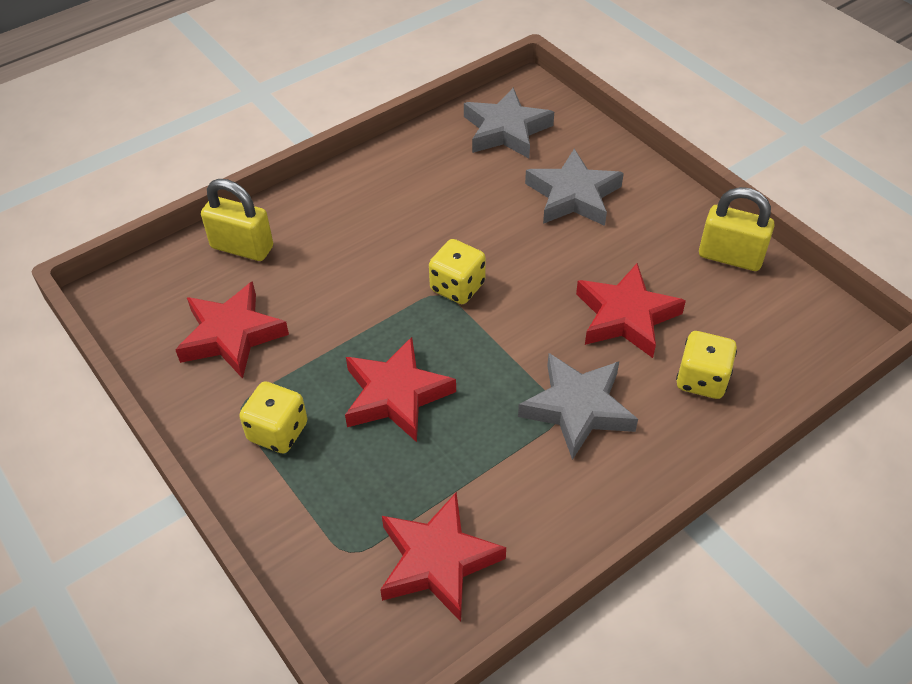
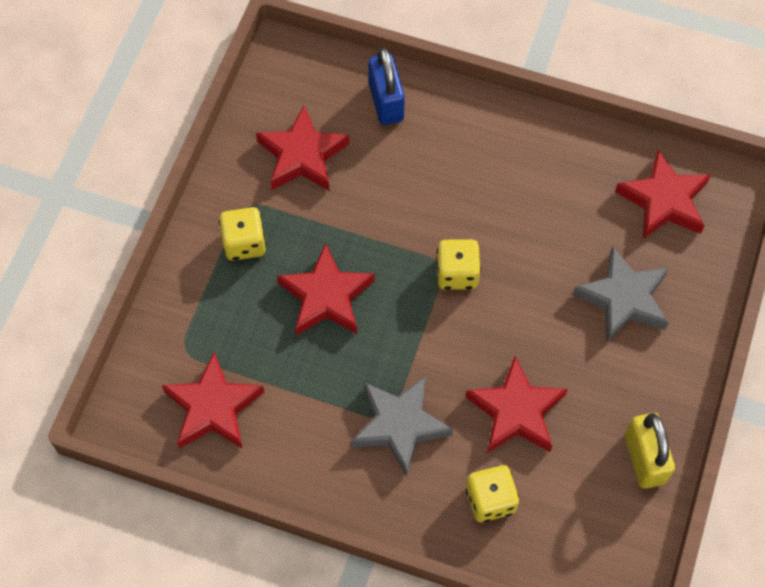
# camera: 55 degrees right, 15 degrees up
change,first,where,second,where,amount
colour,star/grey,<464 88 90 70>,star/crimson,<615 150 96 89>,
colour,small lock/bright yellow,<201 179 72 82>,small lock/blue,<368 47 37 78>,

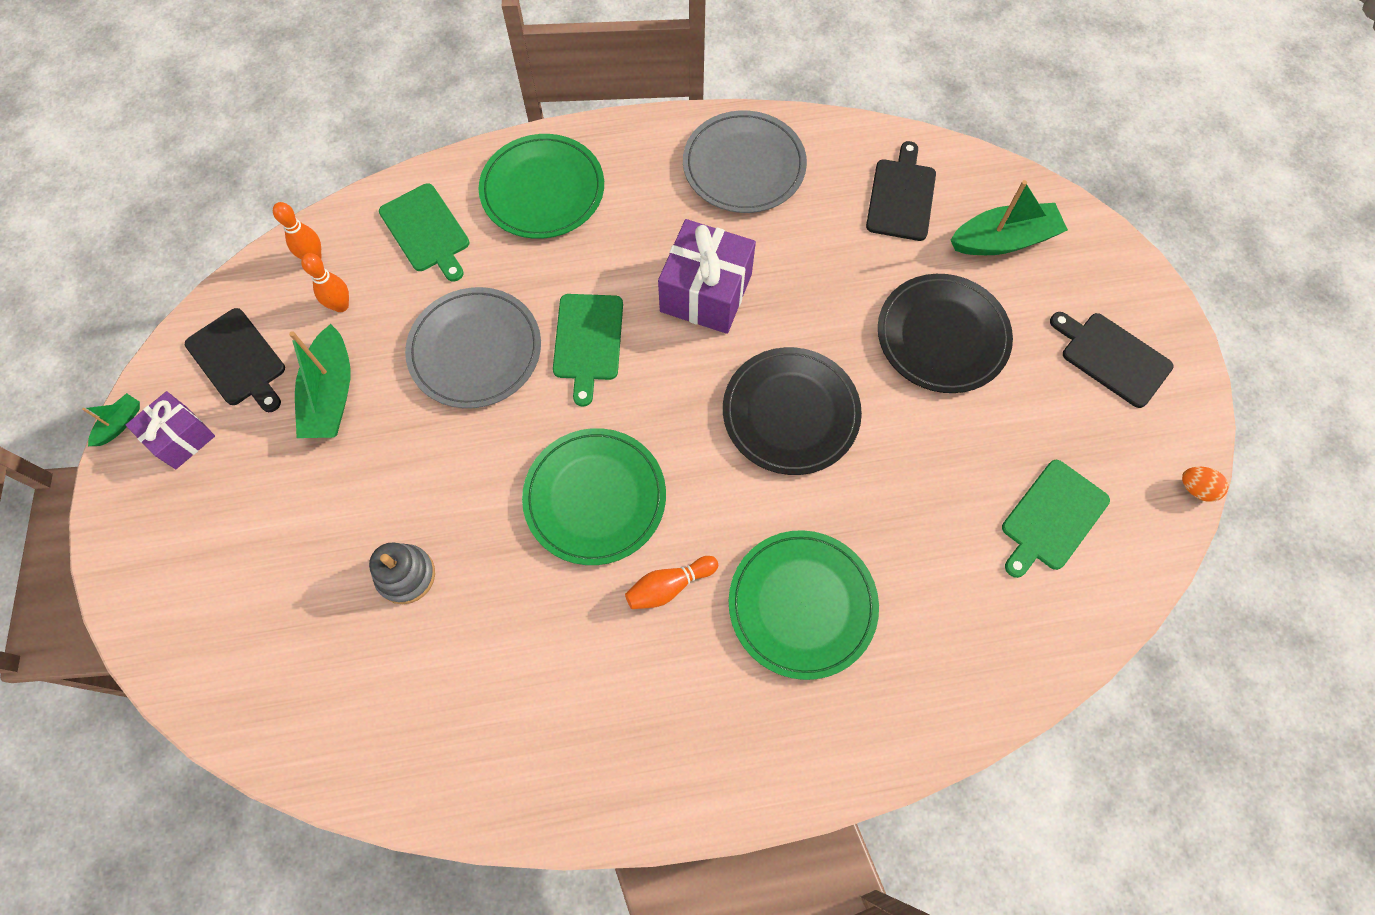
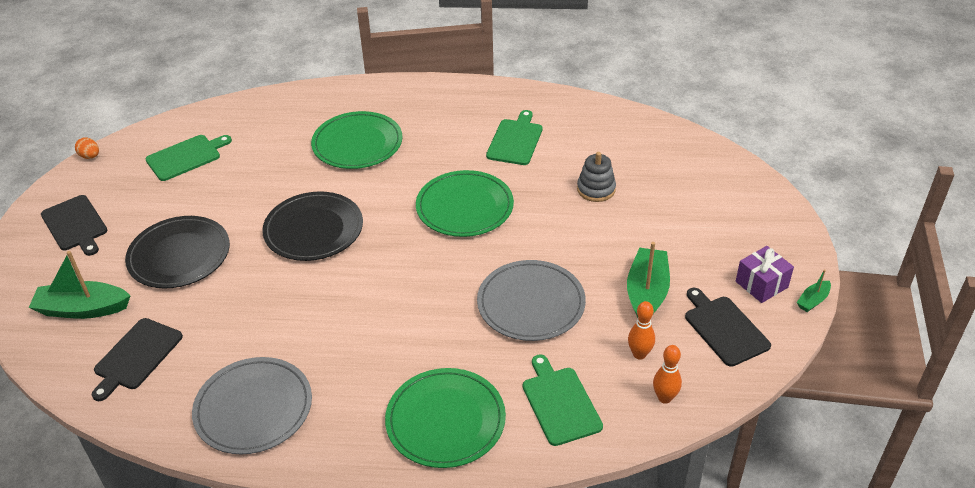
# camera: 165 degrees left, 25 degrees down
change,first,where,second,where,amount
missing,gift/purple,<658 219 98 115>,,,
relocated,bread board/green,<553 294 70 113>,,<486 110 57 55>,
missing,skittle/orange-coloured,<625 556 93 53>,,,

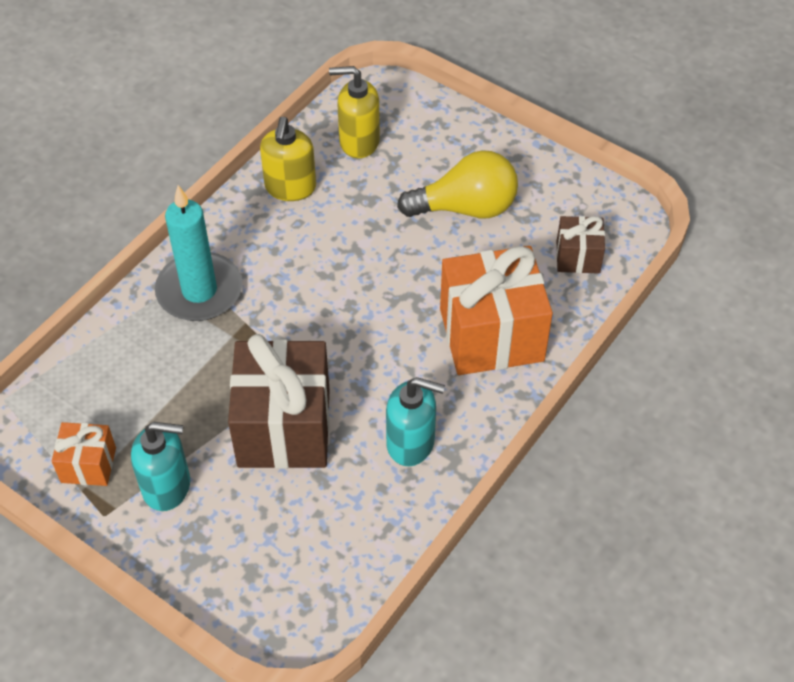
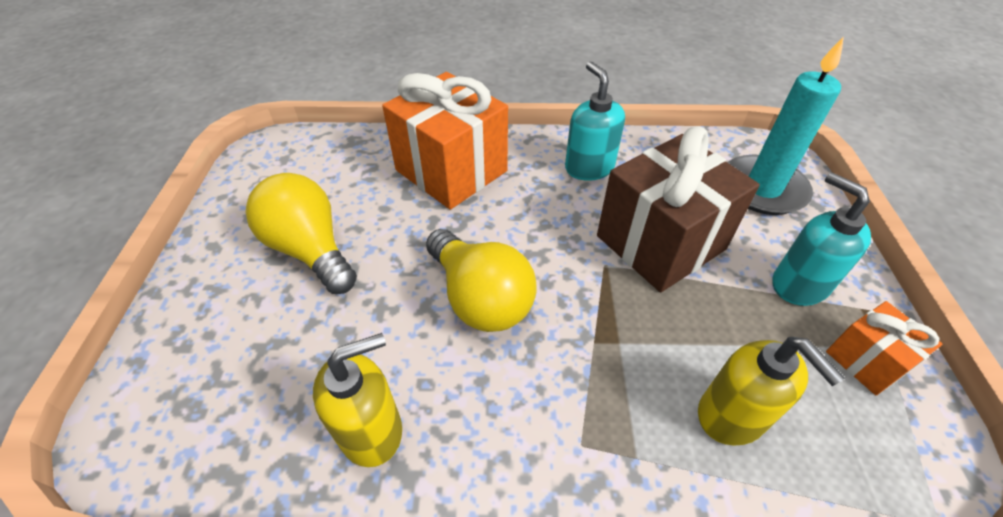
# camera: 125 degrees left, 5 degrees down
change,first,where,second,where,amount
relocated,soap dispenser/bright yellow,<329 66 51 92>,,<698 337 147 108>,
relocated,candle/teal,<155 185 87 136>,,<727 37 117 178>,
missing,gift/brown,<556 216 49 58>,,,
appeared,,,light bulb/bright yellow,<426 229 111 103>,

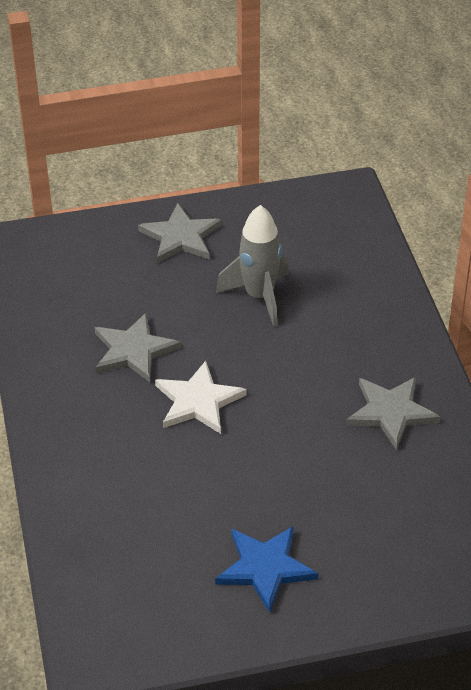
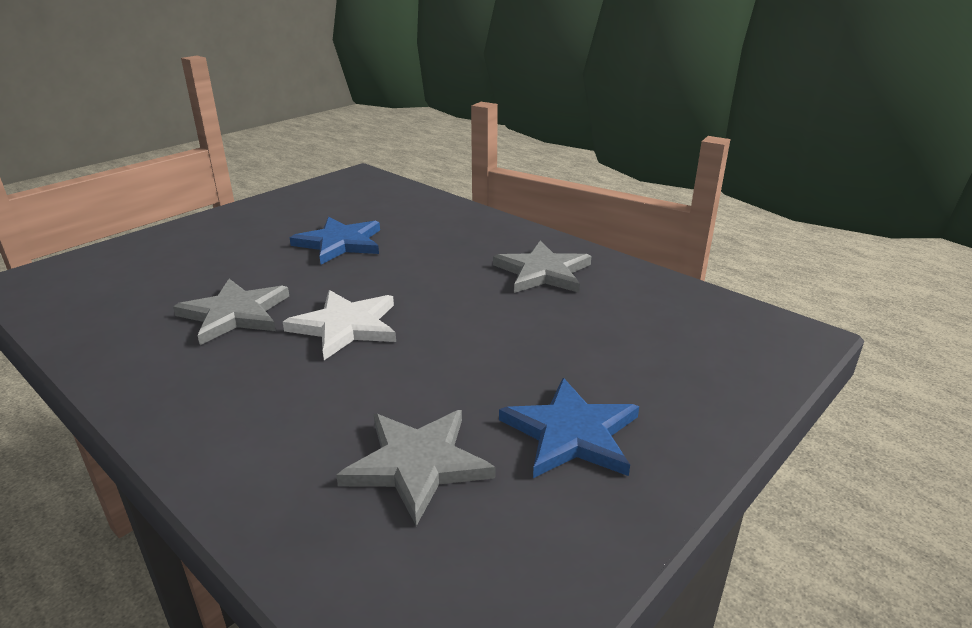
# camera: 35 degrees left, 15 degrees down
change,first,where,second,where,amount
relocated,star/grey,<138 203 83 60>,,<336 410 159 116>,
exchanged,rocket/grey,<216 205 73 122>,star/blue,<289 217 91 48>,

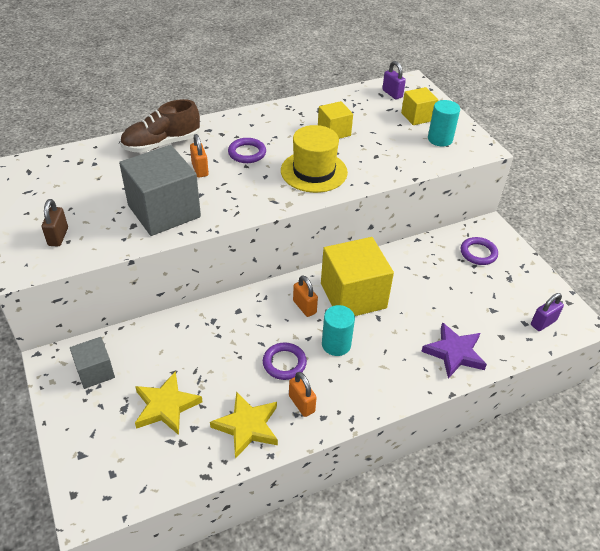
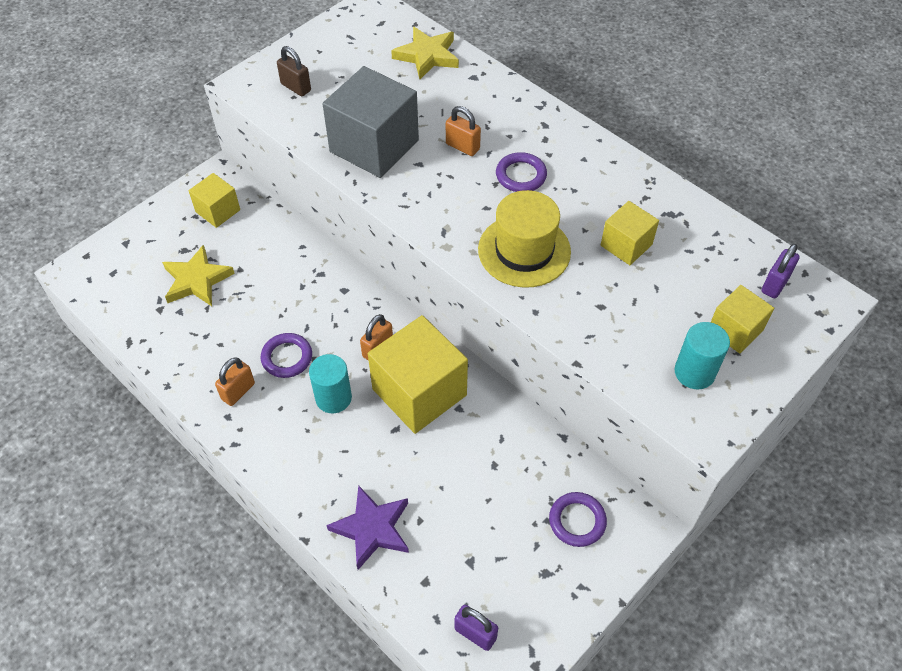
# camera: 70 degrees right, 10 degrees up
change,first,where,second,where,amount
missing,shoe/brown,<120 99 80 54>,,,
spun,small lock/orange-coloured,<190 134 19 44>,,<446 106 35 50>,75 degrees clockwise
spun,small lock/brown,<42 199 26 47>,,<277 46 34 50>,60 degrees clockwise
colour,cube/grey,<70 337 45 52>,cube/bright yellow,<188 173 52 55>,
relocated,star/bright yellow,<210 391 68 68>,,<391 27 68 52>,

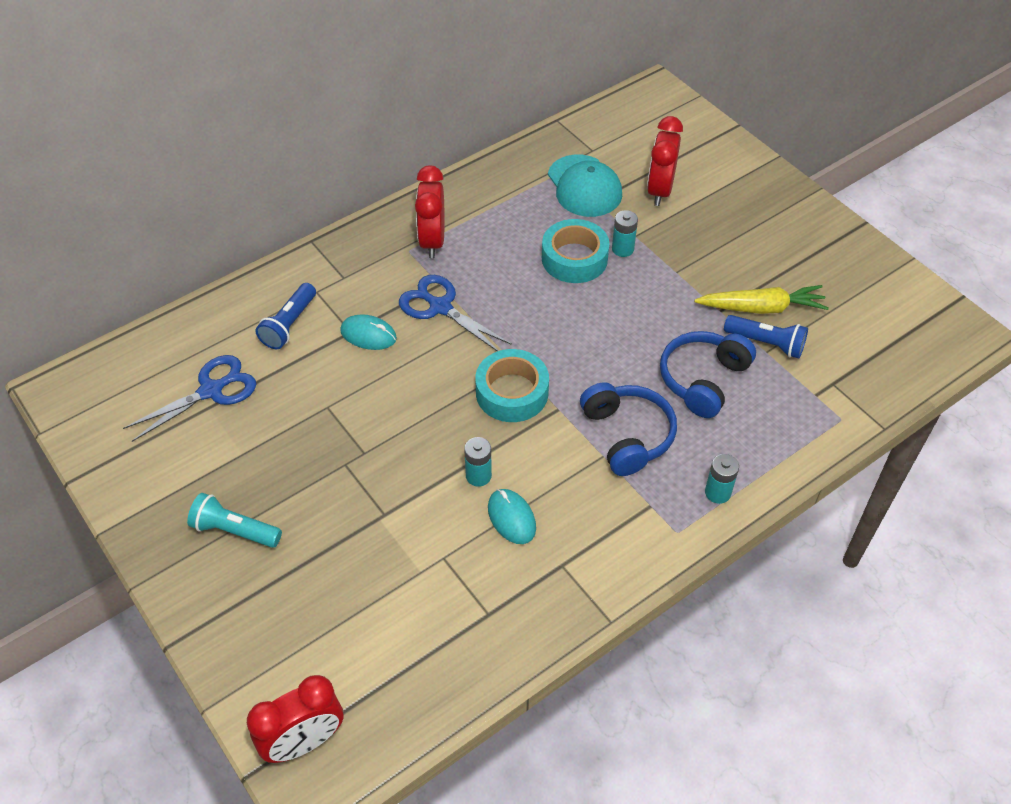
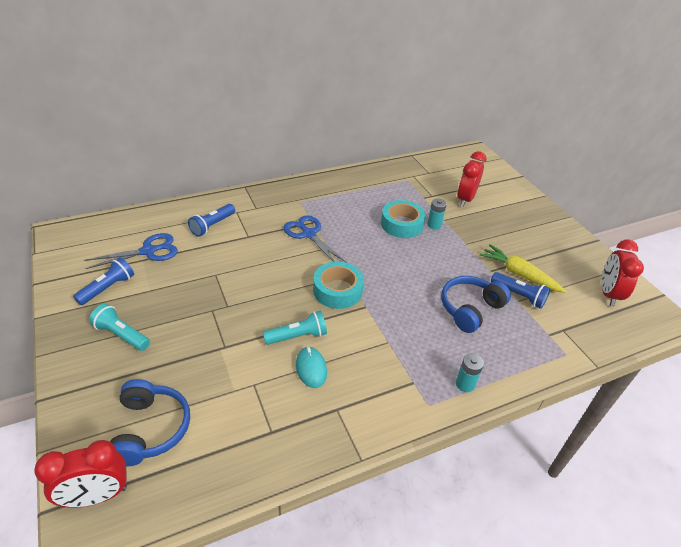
# camera: 10 degrees right, 10 degrees down
change,first,where,second,where,amount
missing,peaked cap/teal,<548 155 74 62>,,,
relocated,clock/crimson,<415 165 30 93>,,<602 240 42 67>,
spun,toy carrot/bright yellow,<694 285 135 29>,,<480 244 87 49>,150 degrees counterclockwise
missing,computer mouse/teal,<340 314 57 36>,,,
relocated,headset/blue,<580 382 97 94>,,<110 379 80 88>,
exchanged,power cell/teal,<464 437 28 50>,pocket torch/teal,<263 311 64 34>,
appeared,,,pocket torch/blue,<73 257 61 48>,

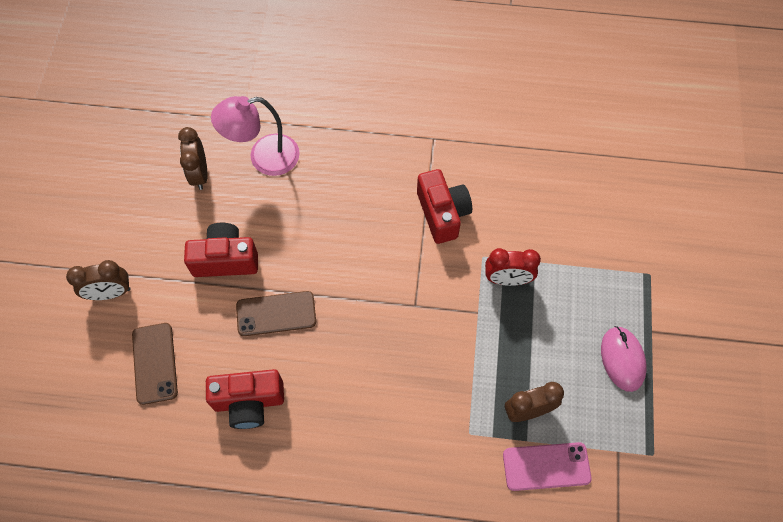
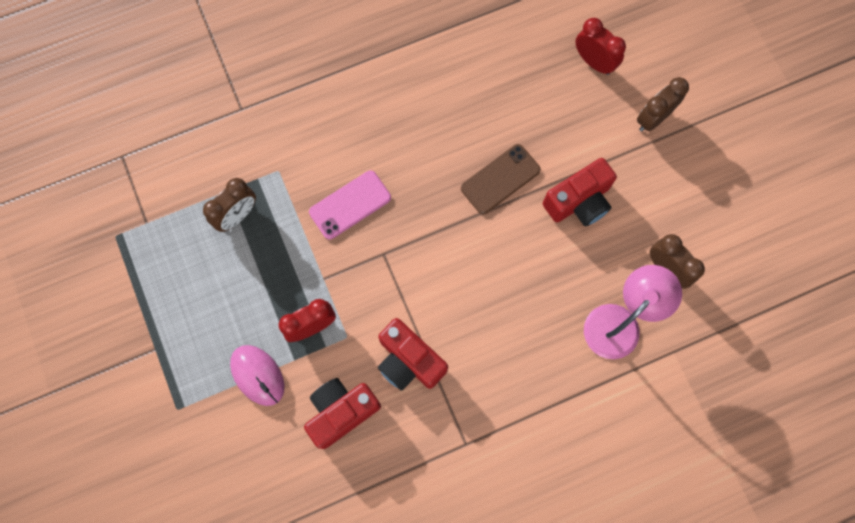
# camera: 150 degrees right, 10 degrees up
change,first,where,second,where,amount
missing,phone/brown,<132 323 46 82>,,,
relocated,computer mouse/rose-pink,<601 326 46 66>,,<230 345 54 61>,
relocated,compact camera/crimson,<206 369 78 60>,,<304 378 77 71>,
relocated,phone/rose-pink,<503 442 89 49>,,<309 170 82 70>,
appeared,,,clock/crimson,<575 18 51 57>,

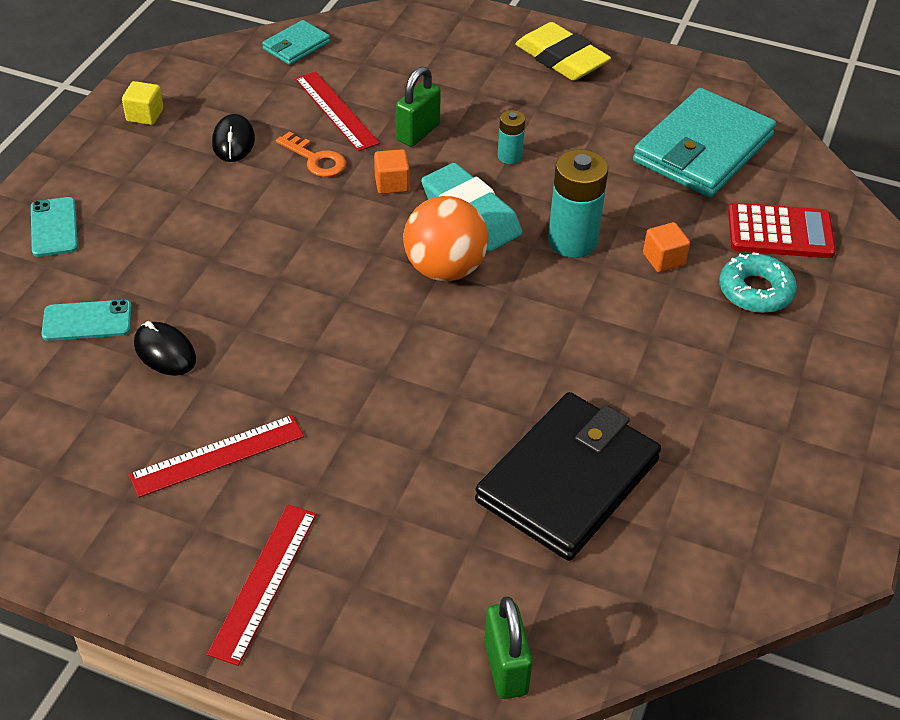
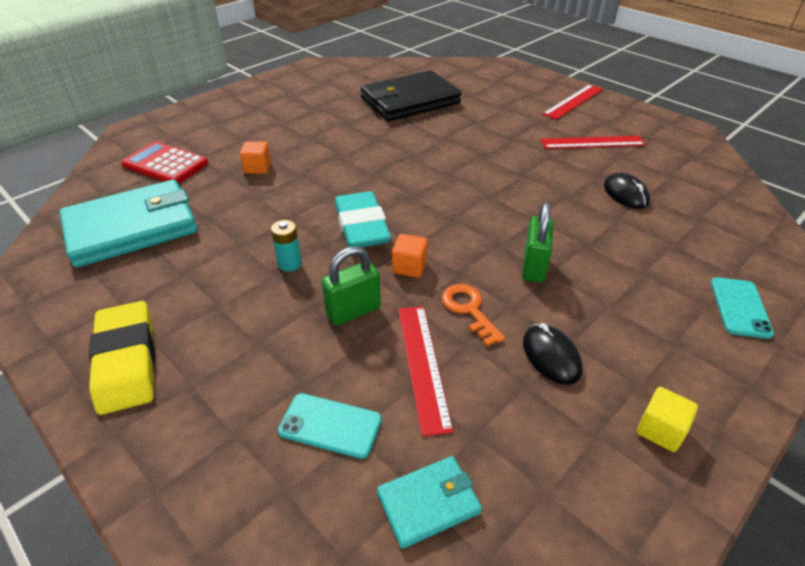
# camera: 155 degrees left, 5 degrees down
change,first,where,second,where,amount
spun,computer mouse/jet-black,<212 114 43 48>,,<523 323 60 62>,45 degrees counterclockwise
missing,power cell/teal,<548 149 60 109>,,,
missing,ball/orange-coloured,<403 196 85 85>,,,
missing,doughnut/teal,<719 252 78 61>,,,
relocated,phone/teal,<41 300 91 41>,,<278 393 104 66>,
relocated,small lock/green,<484 596 49 103>,,<522 202 31 81>,

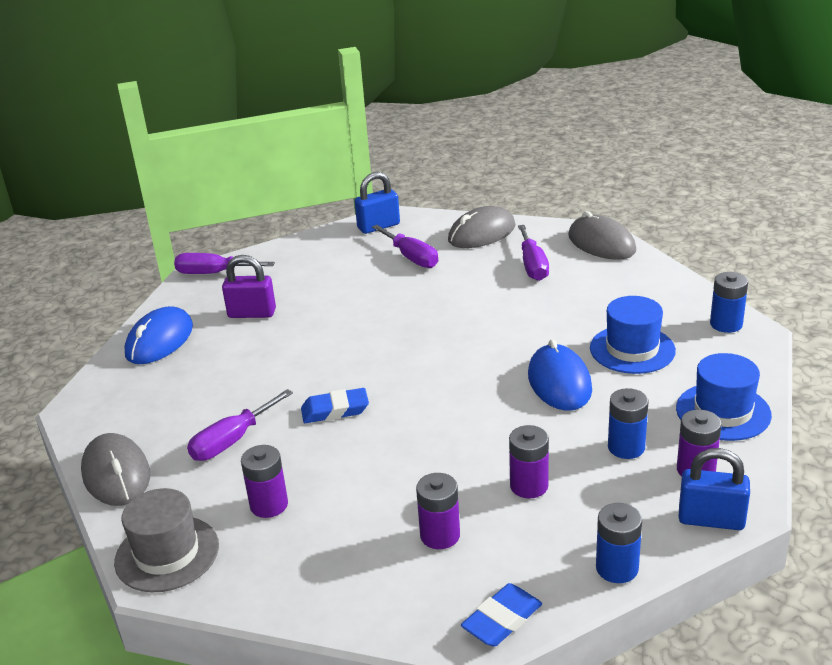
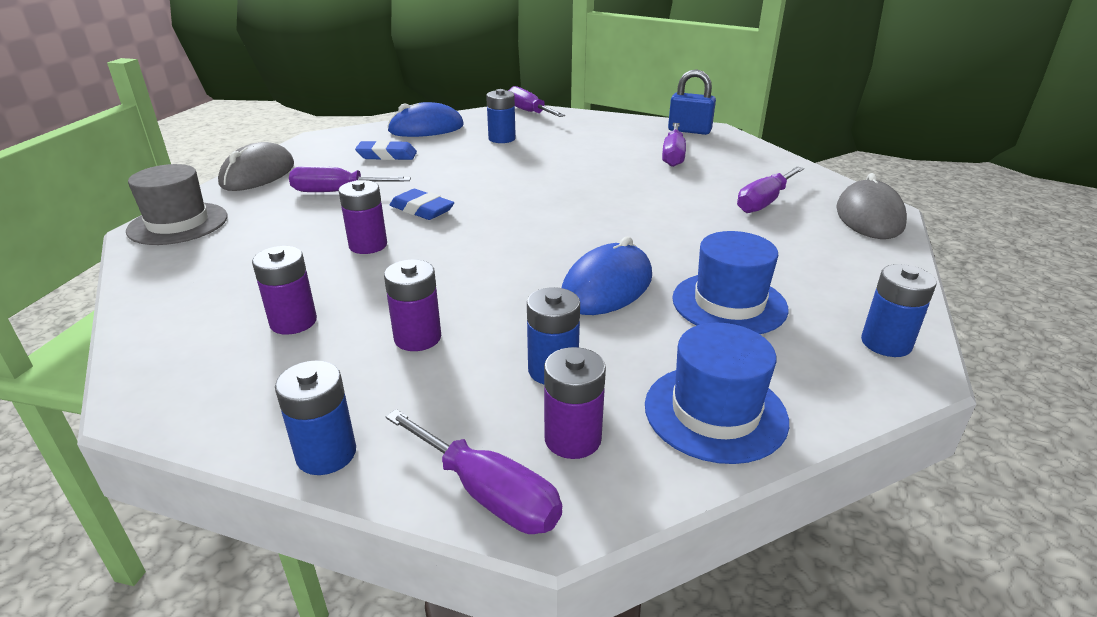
# camera: 45 degrees right, 0 degrees up
change,first,where,second,where,amount
missing,computer mouse/grey,<448 206 67 42>,,,
exchanged,small lock/purple,<222 255 54 63>,power cell/blue,<486 89 30 54>,
relocated,power cell/purple,<241 445 47 73>,,<339 180 48 74>,
exchanged,small lock/blue,<679 448 71 82>,screwdriver/purple,<386 409 176 125>,
relocated,pencil eraser/blue,<461 583 81 64>,,<355 140 62 20>,

